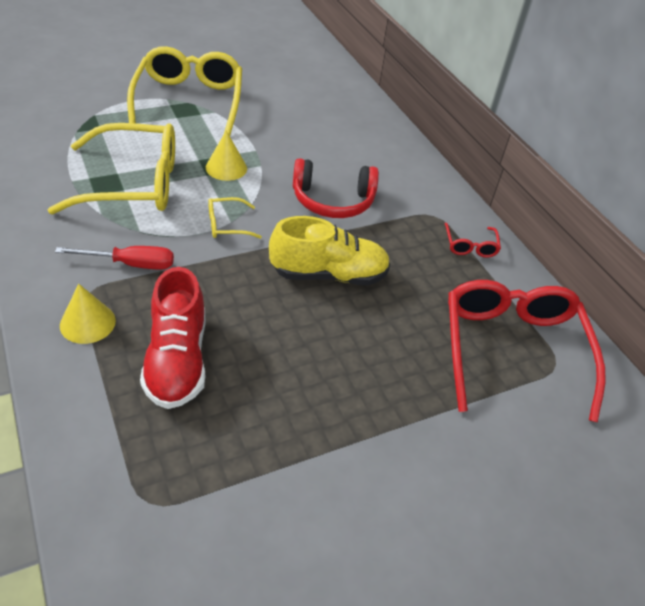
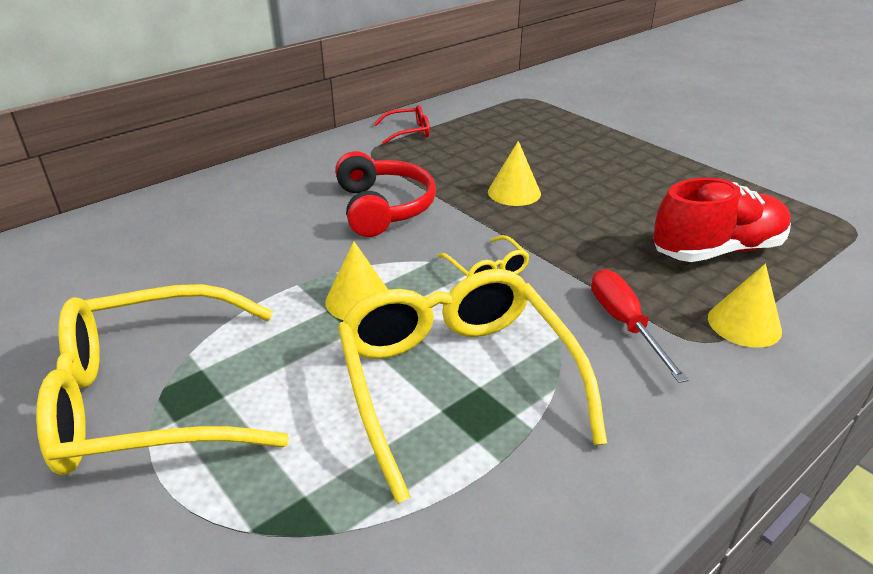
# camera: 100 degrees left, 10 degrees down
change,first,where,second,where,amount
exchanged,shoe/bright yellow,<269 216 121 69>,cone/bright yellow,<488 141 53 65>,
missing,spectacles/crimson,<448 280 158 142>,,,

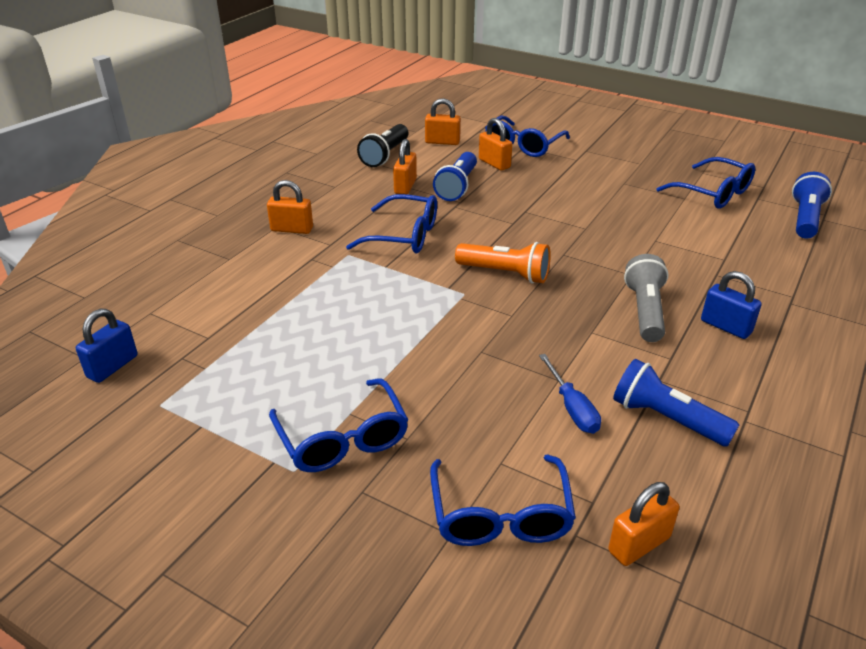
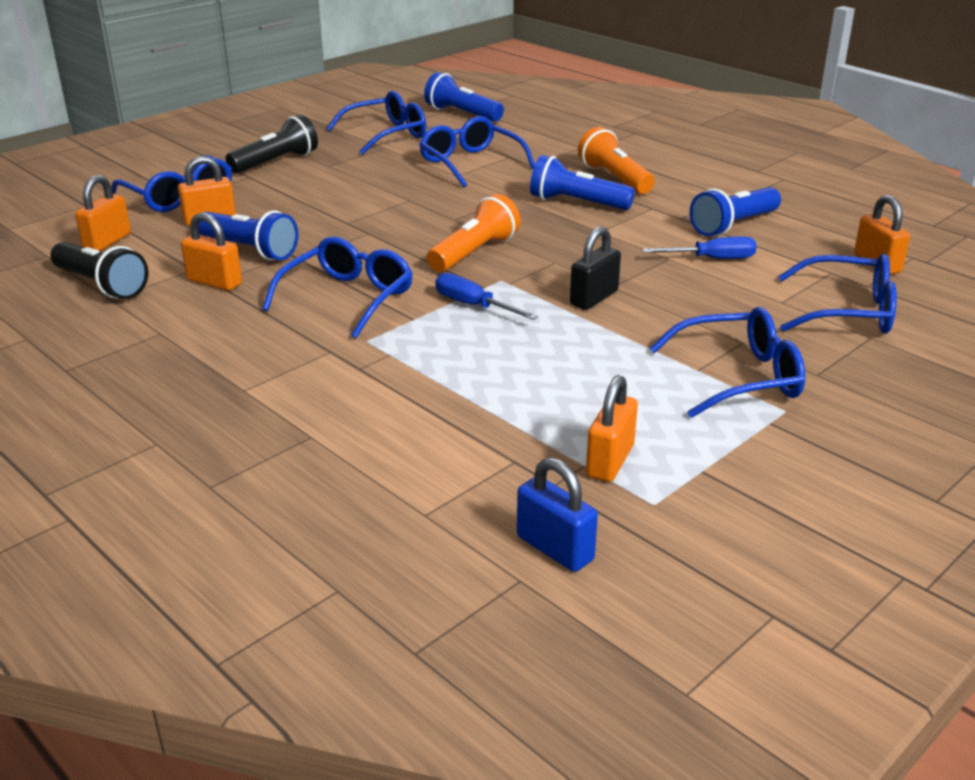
# camera: 75 degrees left, 5 degrees down
change,first,where,second,where,amount
relocated,small lock/orange-coloured,<267 180 46 54>,,<586 375 52 107>,
colour,pocket torch/grey,<624 254 45 88>,pocket torch/blue,<530 155 105 55>,
exchanged,small lock/blue,<701 271 61 68>,pocket torch/orange-coloured,<578 127 77 67>,
appeared,,,pocket torch/jet-black,<226 114 92 60>,
appeared,,,spectacles/blue,<419 116 116 71>,
appeared,,,small lock/jet-black,<570 226 51 84>,
appeared,,,screwdriver/blue,<435 273 103 47>,

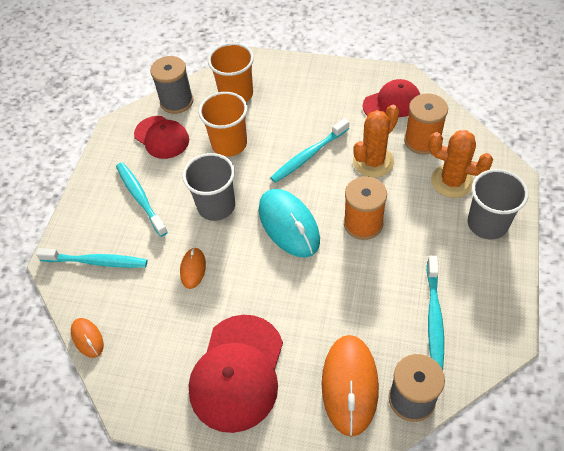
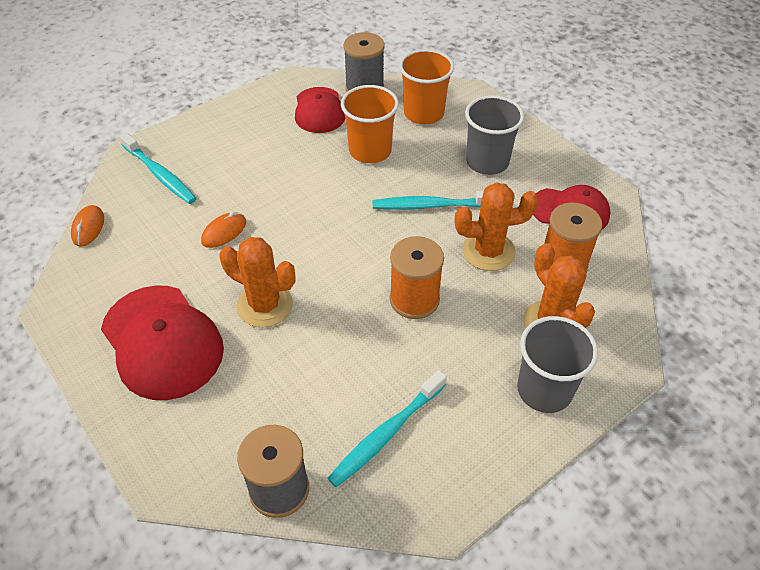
# camera: 35 degrees right, 5 degrees down
change,first,where,second,where,amount
relocated,cup/grey,<182 153 53 68>,,<465 95 59 80>,
missing,tooth brush/teal,<116 162 52 75>,,,
missing,computer mouse/teal,<259 189 61 68>,,,
spun,peaked cap/crimson,<188 315 95 118>,,<101 285 123 115>,90 degrees counterclockwise
missing,computer mouse/orange-coloured,<322 335 57 102>,,,
appeared,,,cactus/orange-coloured,<219 237 76 91>,

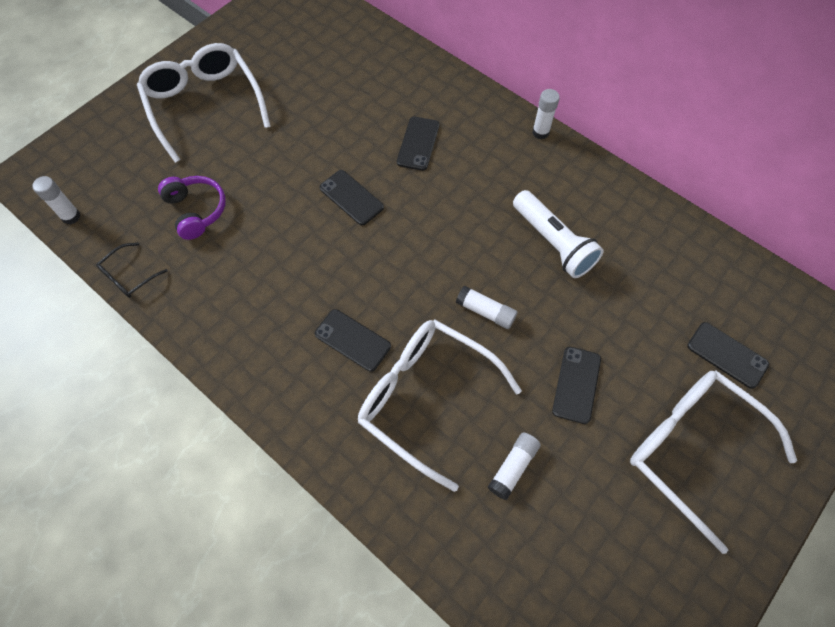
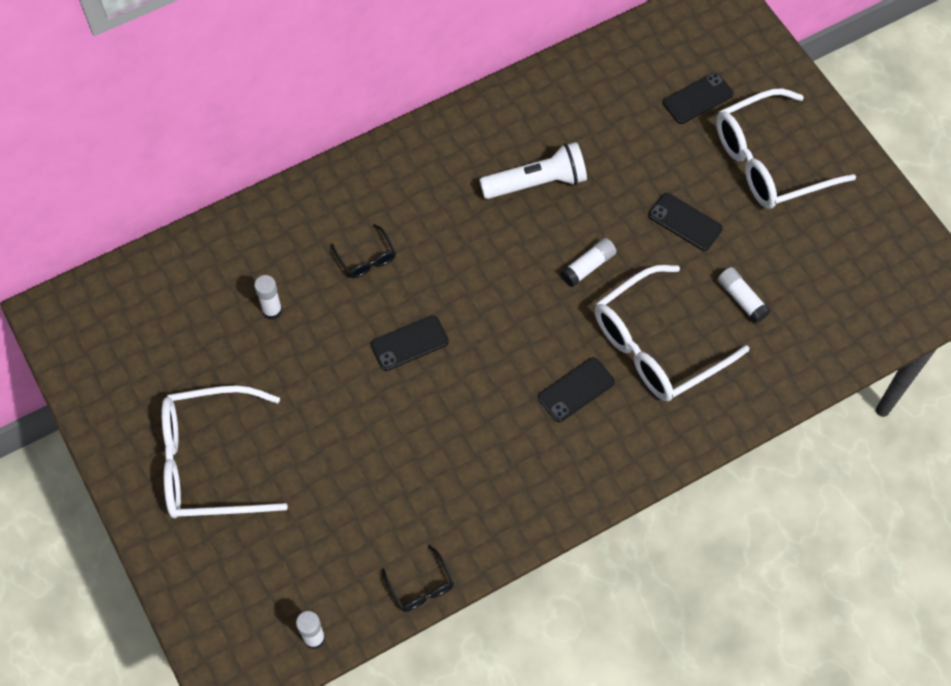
# camera: 70 degrees left, 0 degrees up
change,first,where,second,where,amount
relocated,glue/pure white,<532 89 28 50>,,<254 275 29 45>,
exchanged,phone/jet-black,<397 116 42 55>,spectacles/jet-black,<331 224 65 54>,
missing,headset/purple,<158 176 68 64>,,,

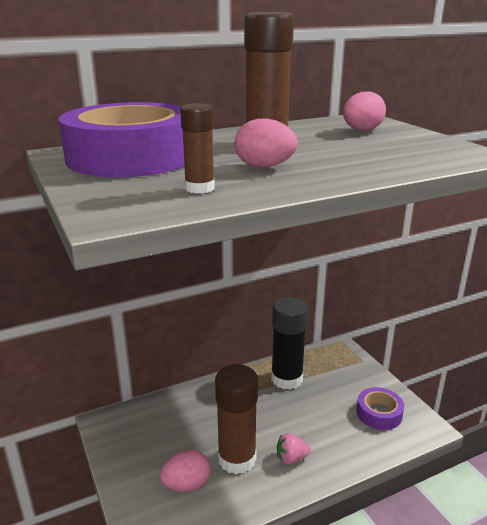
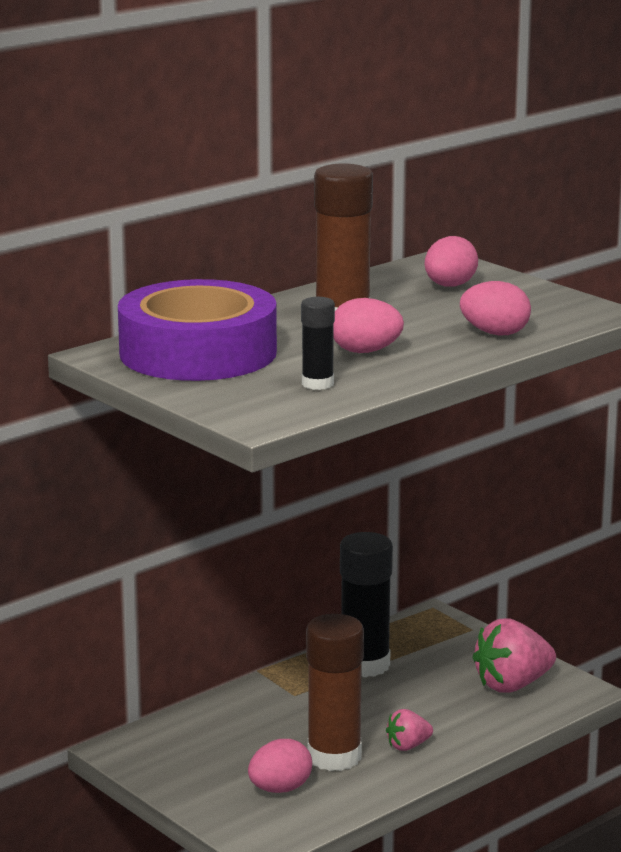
# camera: 15 degrees left, 5 degrees down
change,first,where,second,where,amount
colour,glue/brown,<180 103 35 91>,glue/jet-black,<301 297 34 93>,
exchanged,tape/purple,<357 387 47 43>,strawberry/rose-pink,<472 618 84 75>,
appeared,,,egg shape/rose-pink,<460 281 71 55>,

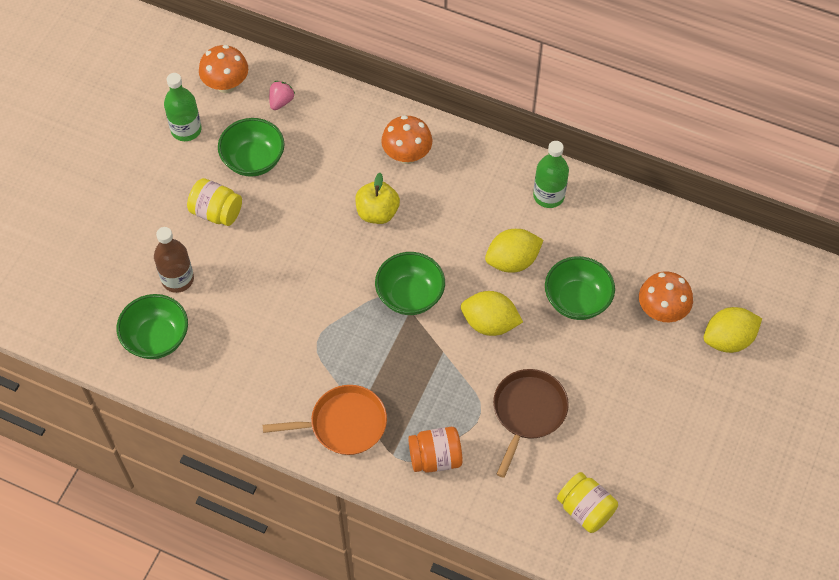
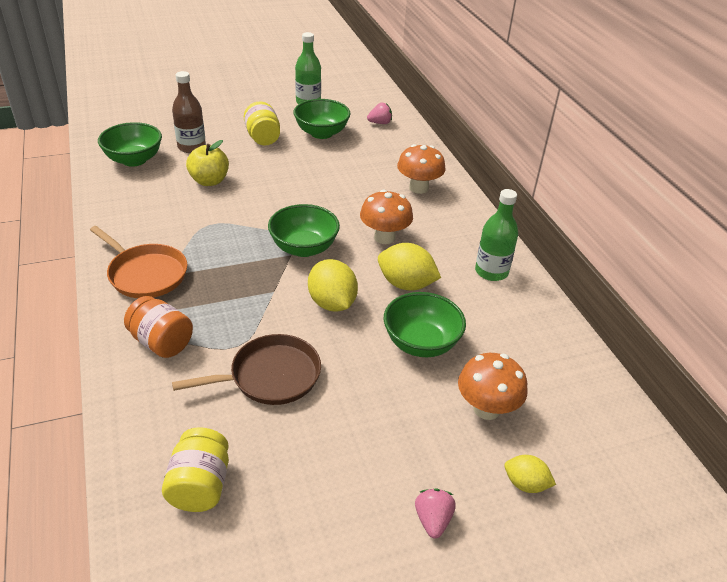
# camera: 45 degrees right, 20 degrees down
change,first,where,second,where,amount
relocated,mushroom/orange-coloured,<199 45 49 48>,,<360 189 53 55>,
relocated,toy apple/bright yellow,<355 173 45 51>,,<186 140 43 46>,
size,lemon/bright yellow,<704 307 58 46>,,<505 455 51 38>,x0.59
appeared,,,strawberry/rose-pink,<415 488 40 51>,

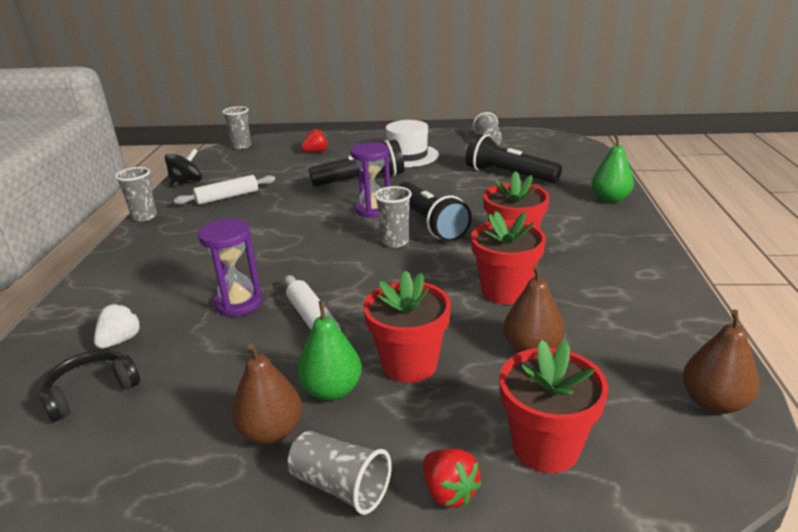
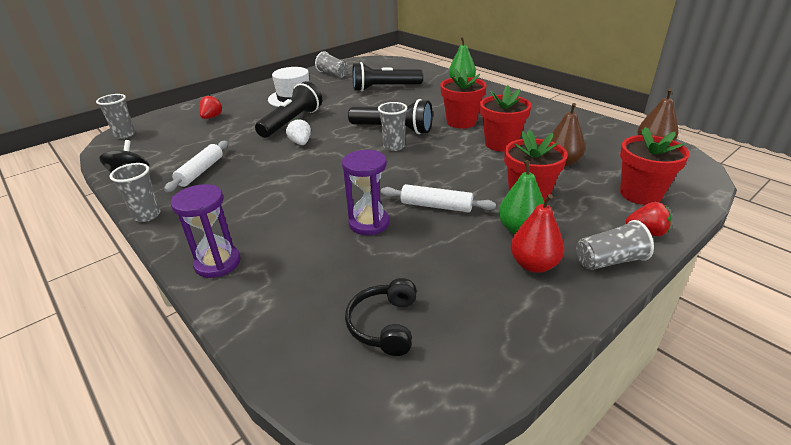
# camera: 45 degrees left, 5 degrees up
change,first,where,second,where,amount
relocated,sandglass/purple,<350 142 40 76>,,<171 184 70 94>,
relocated,strawberry/pure white,<94 303 47 46>,,<286 119 25 26>,
colour,pear/brown,<232 343 70 102>,pear/crimson,<511 194 53 79>,

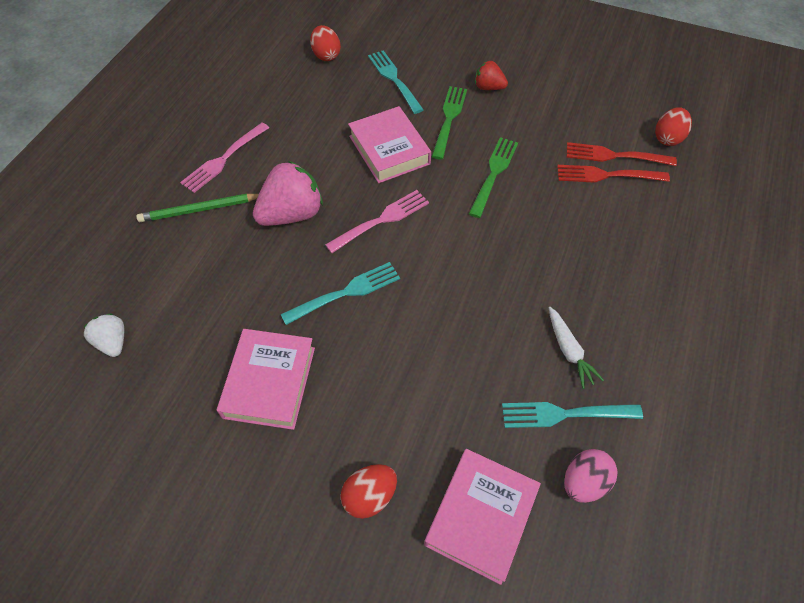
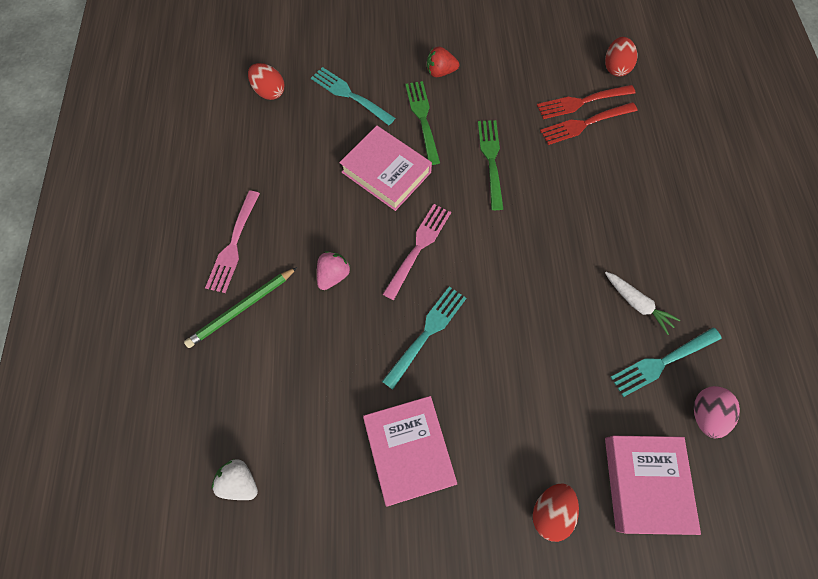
# camera: 25 degrees left, 10 degrees up
change,first,where,second,where,amount
size,strawberry/rose-pink,<253 161 70 65>,,<317 251 34 39>,x0.55

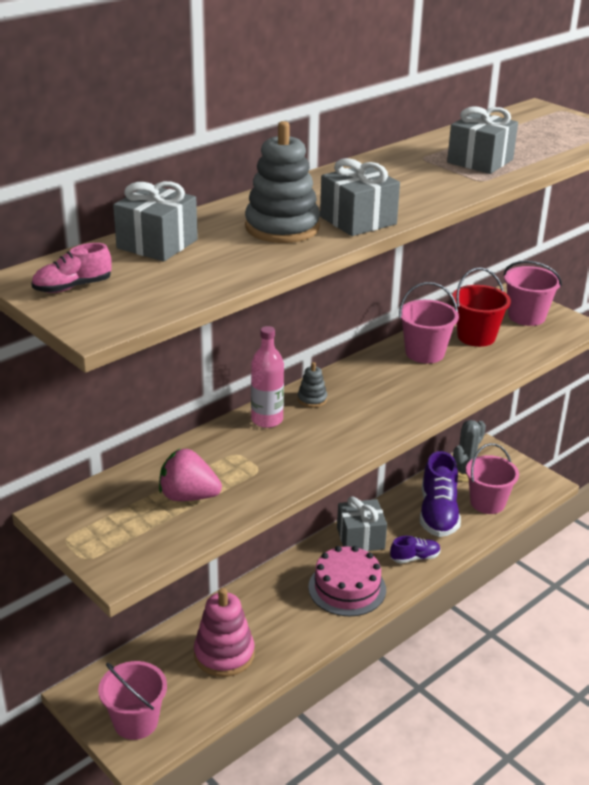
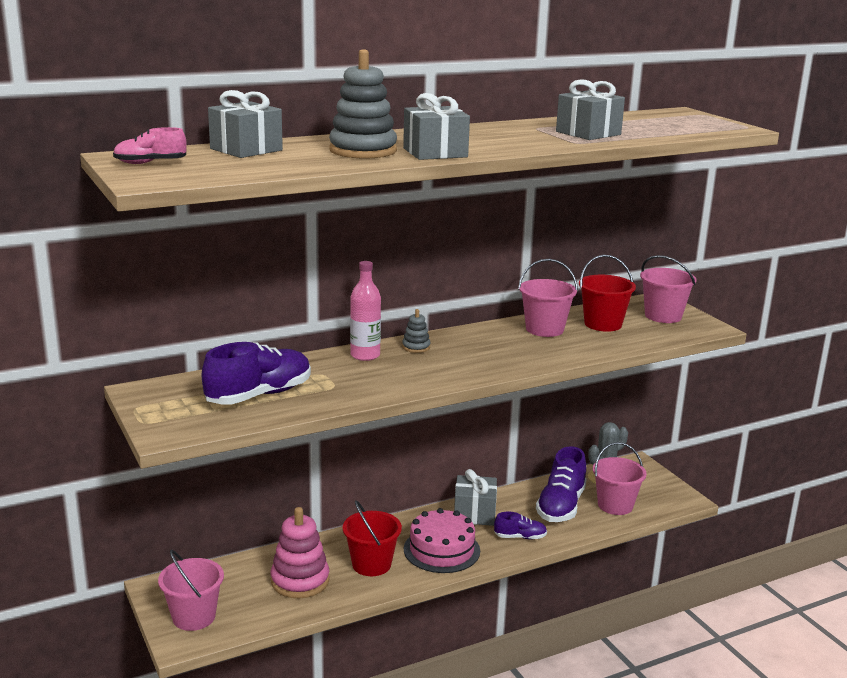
# camera: 15 degrees right, 10 degrees down
change,first,where,second,where,amount
exchanged,strawberry/rose-pink,<159 449 63 52>,shoe/purple,<202 342 109 63>,
appeared,,,pail/crimson,<342 500 60 76>,

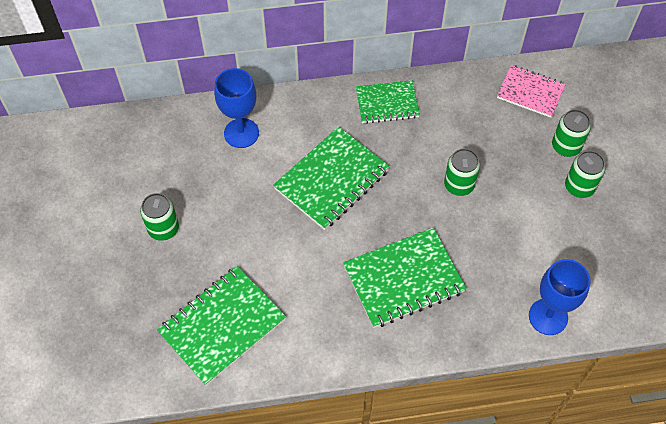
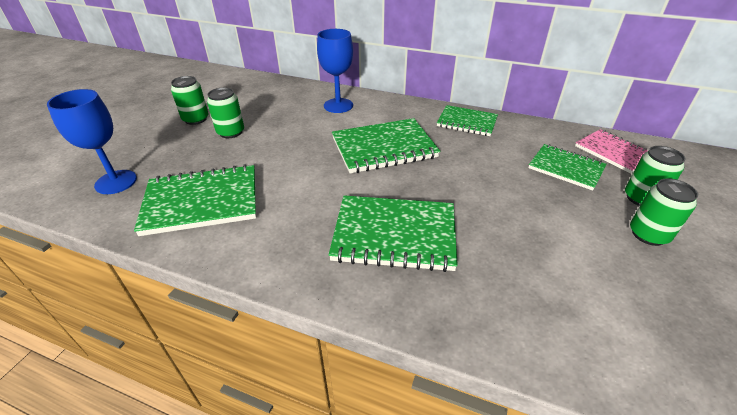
# camera: 30 degrees right, 20 degrees down
change,first,where,second,where,amount
relocated,can/green,<444 148 36 48>,,<171 76 38 49>,
relocated,goblet/blue,<529 259 62 76>,,<47 89 90 105>,
appeared,,,exercise book/green,<528 144 79 47>,

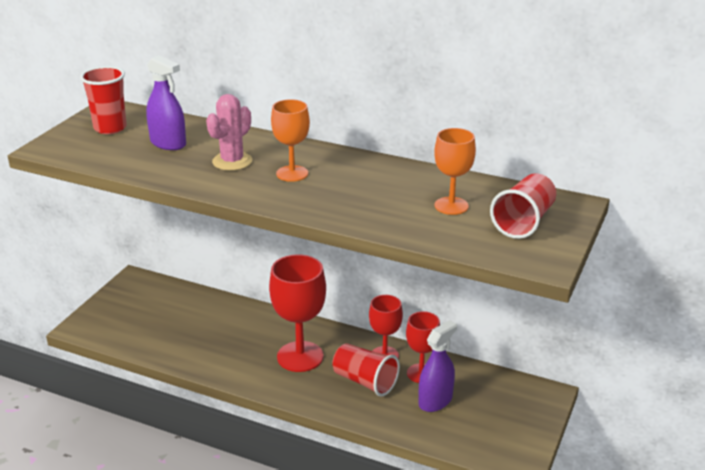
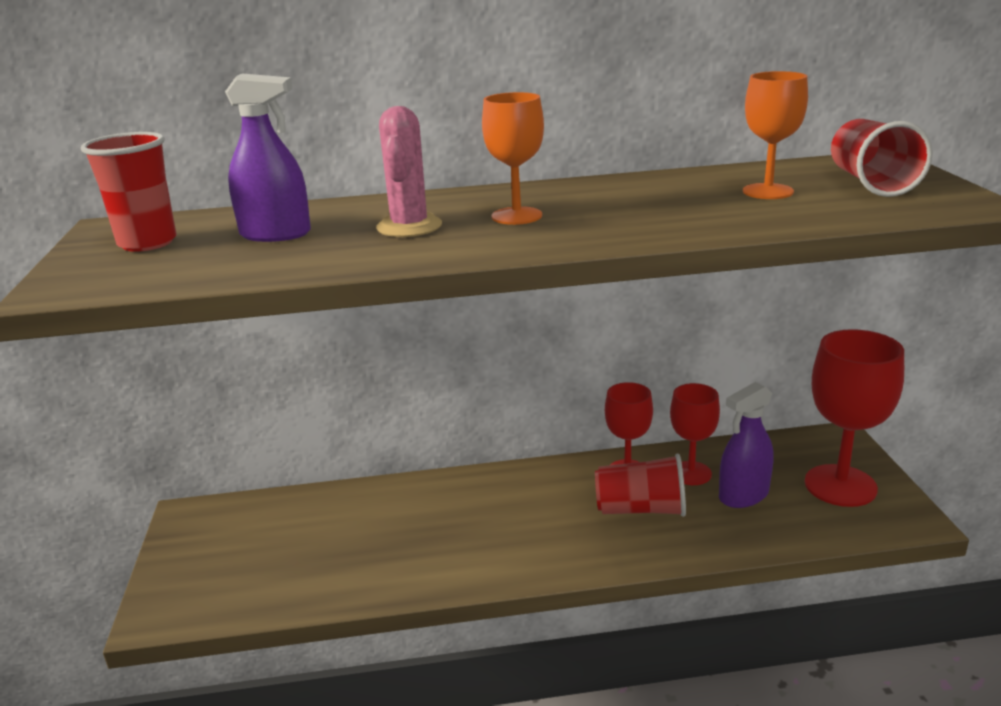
# camera: 30 degrees left, 5 degrees down
change,first,where,second,where,amount
relocated,goblet/crimson,<269 254 57 118>,,<805 329 99 178>,
spun,spray bottle/purple,<419 320 38 92>,,<719 382 55 126>,135 degrees counterclockwise

